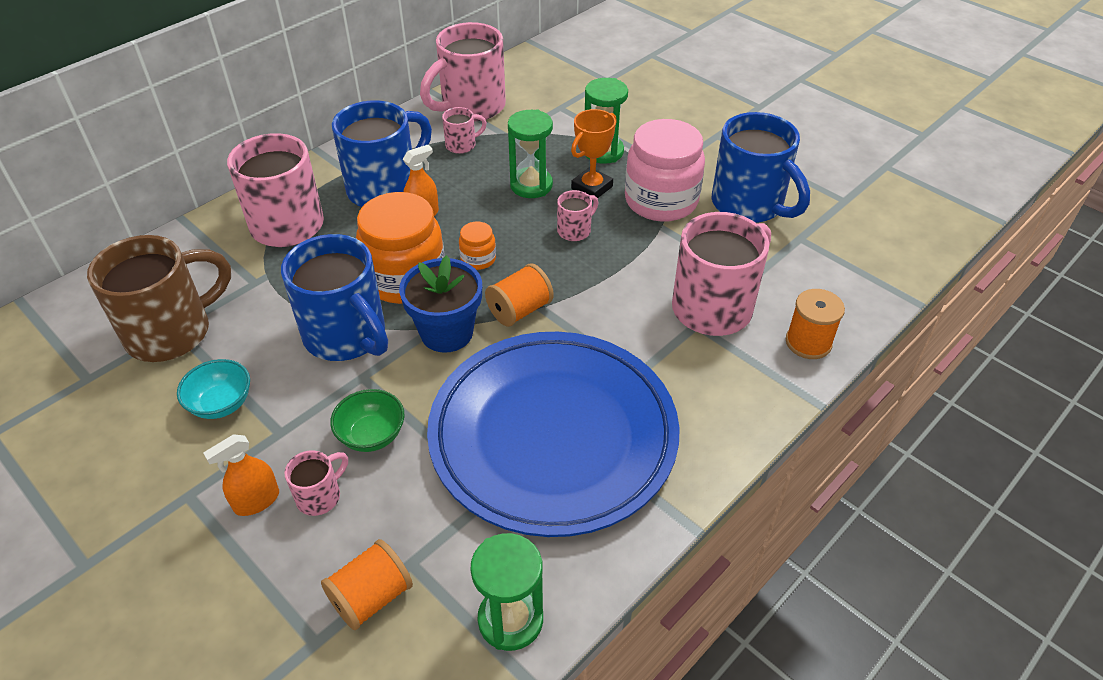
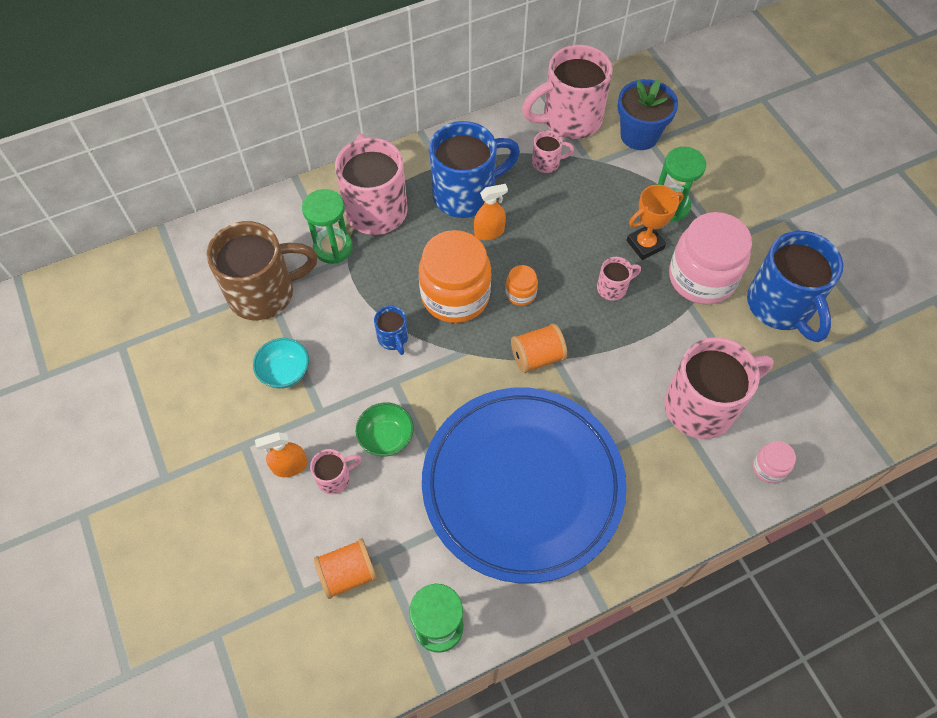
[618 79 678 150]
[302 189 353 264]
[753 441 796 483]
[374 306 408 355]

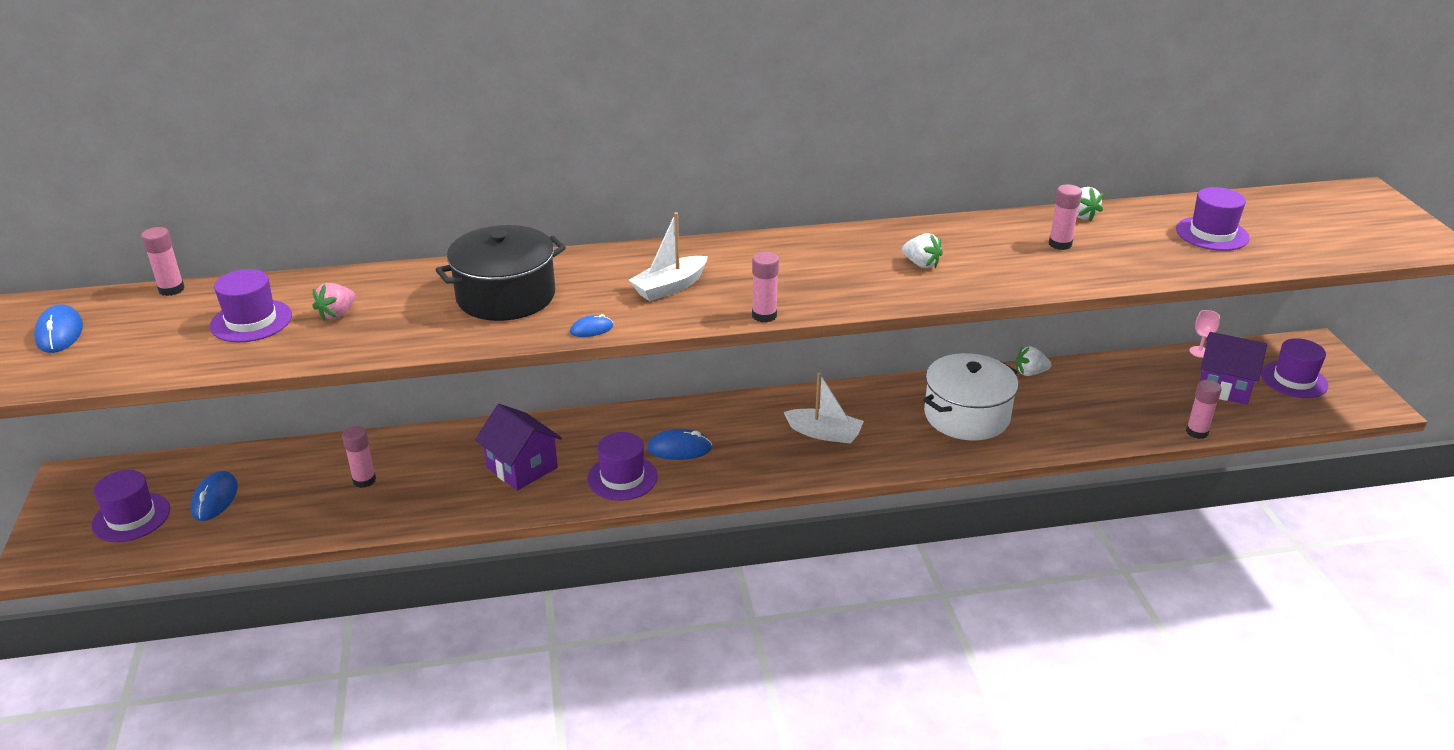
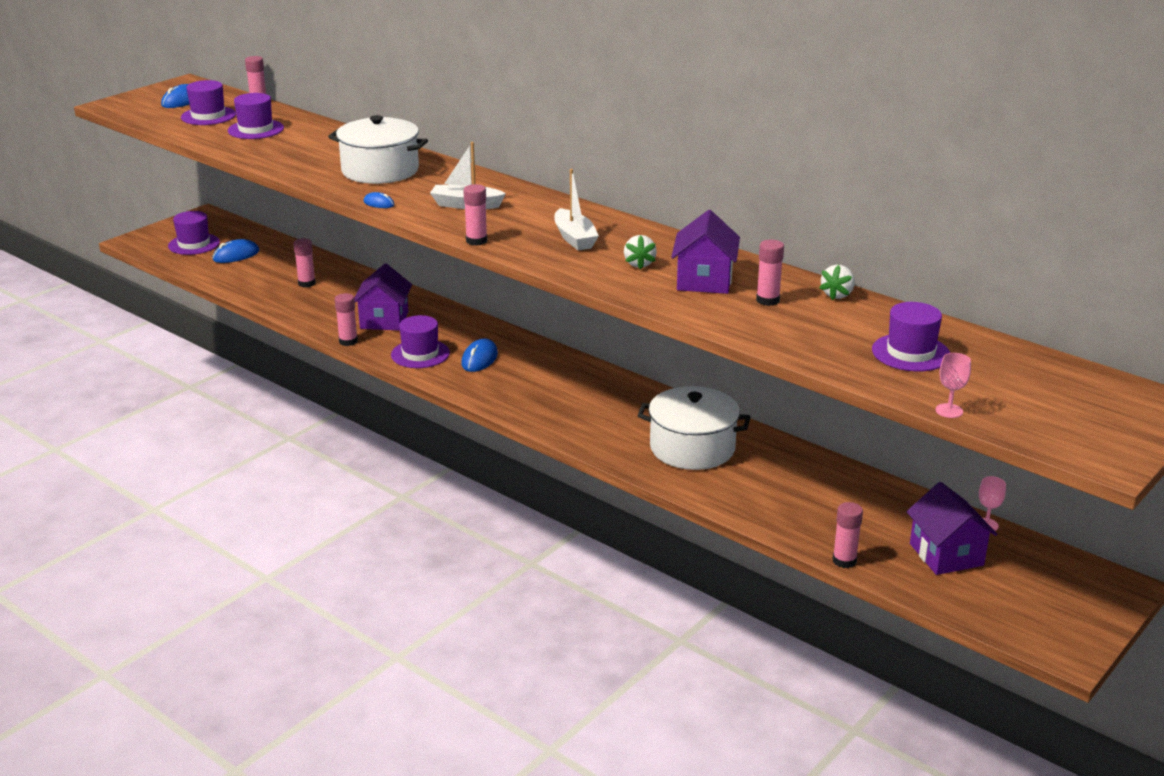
[312 283 355 321] (first image)
[1016 346 1051 376] (first image)
[335 293 358 346]
[671 210 740 294]
[935 353 971 418]
[554 169 599 251]
[181 80 236 125]
[328 115 428 184]
[461 339 498 372]

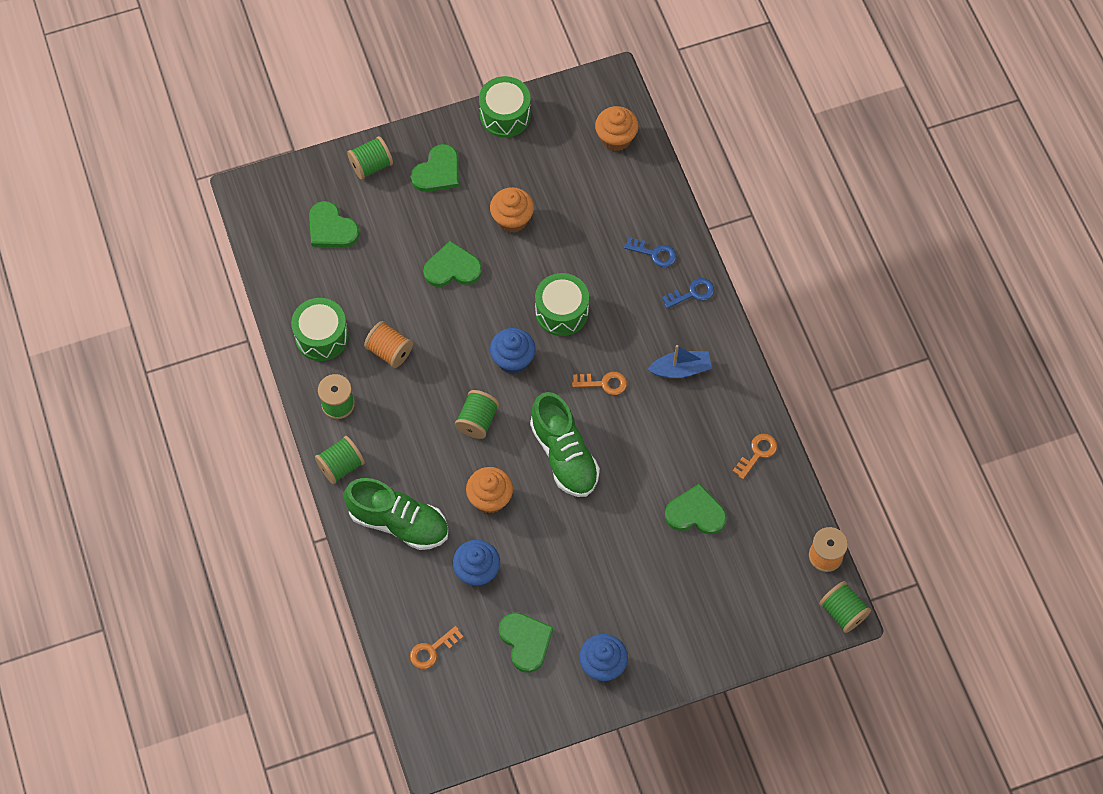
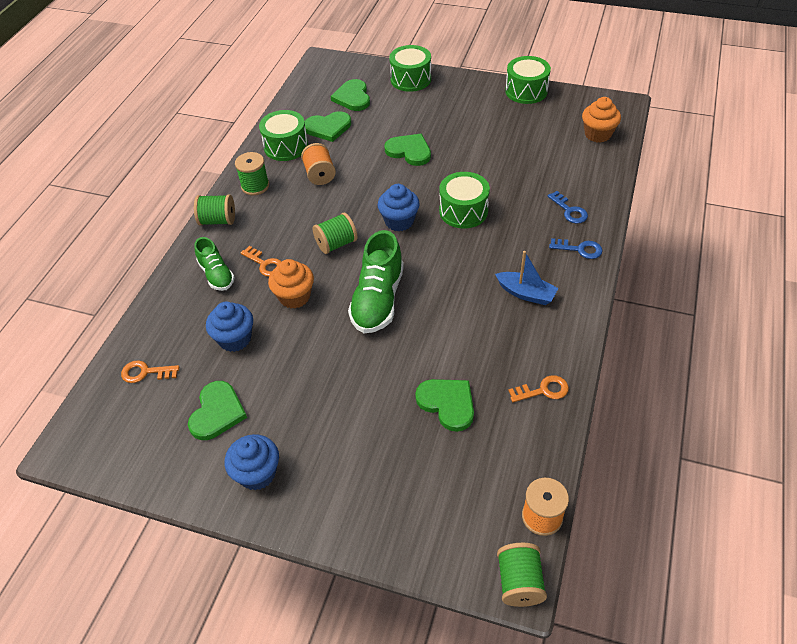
[490 187 534 233] (first image)
[304 111 351 142]
[241 246 281 277]
[389 45 431 92]
[194 237 235 291]

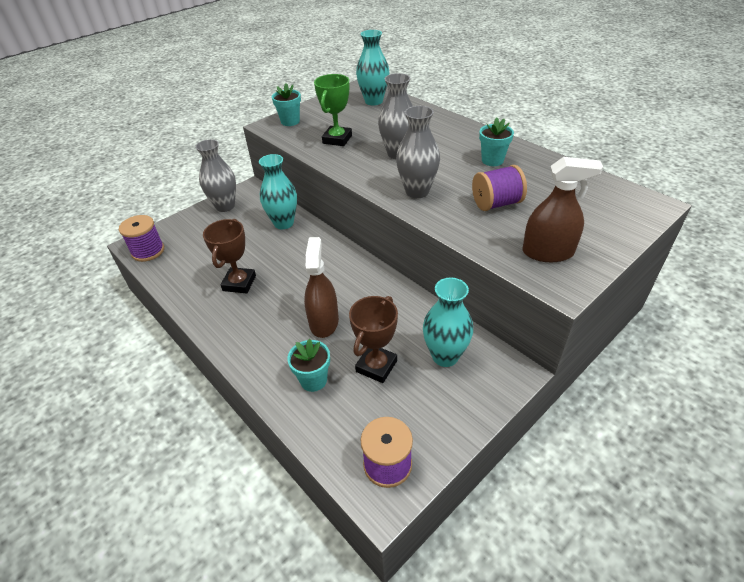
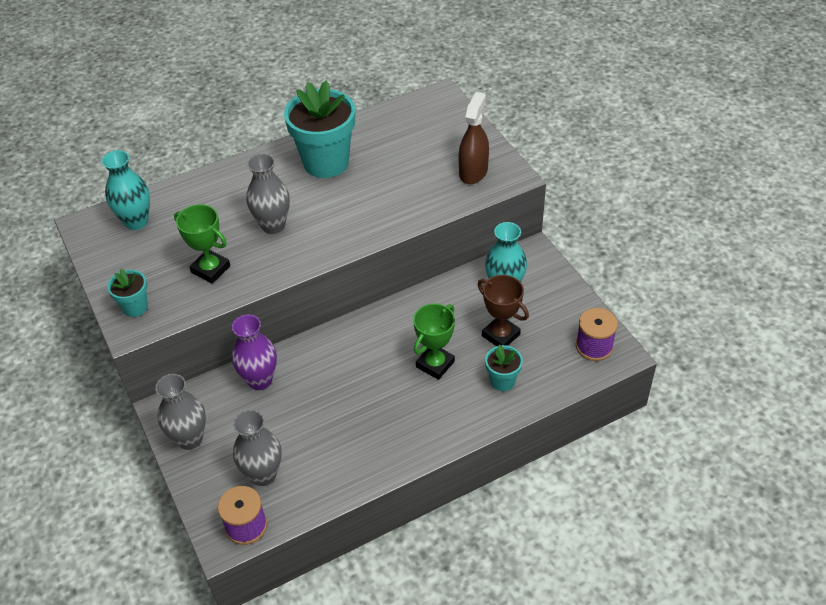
[203 219 256 293] (first image)
[472 165 527 211] (first image)
[233 410 281 486]
[413 304 455 380]
[232 314 277 390]
[284 81 355 178]

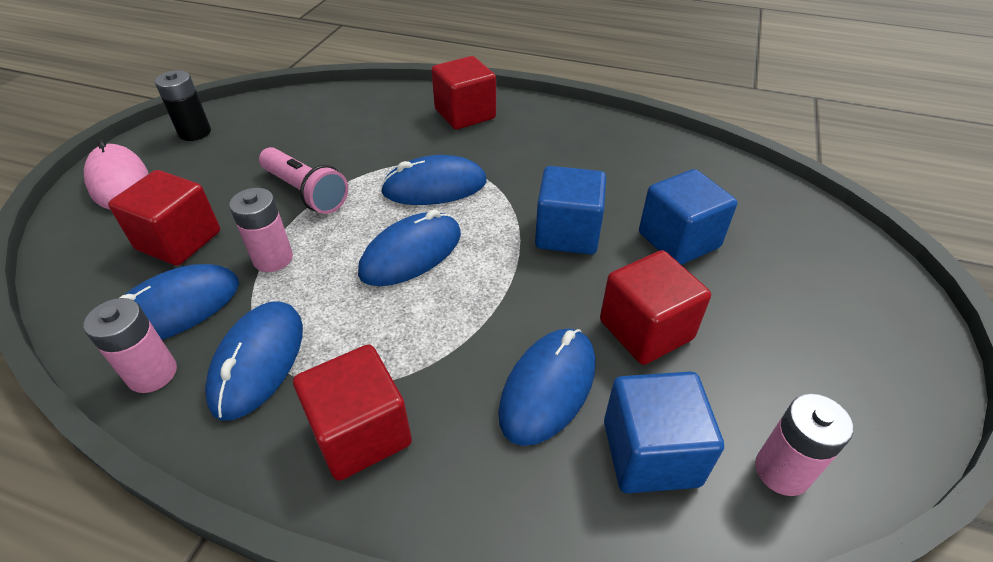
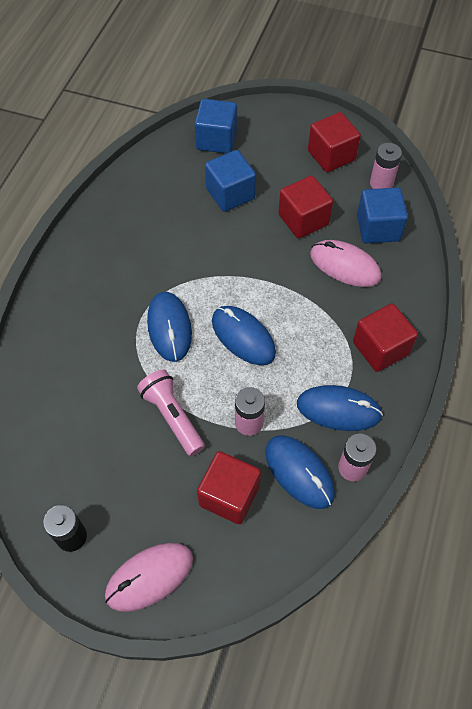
[308 112 361 172]
[195 99 237 154]
[310 240 382 287]
[137 370 205 456]

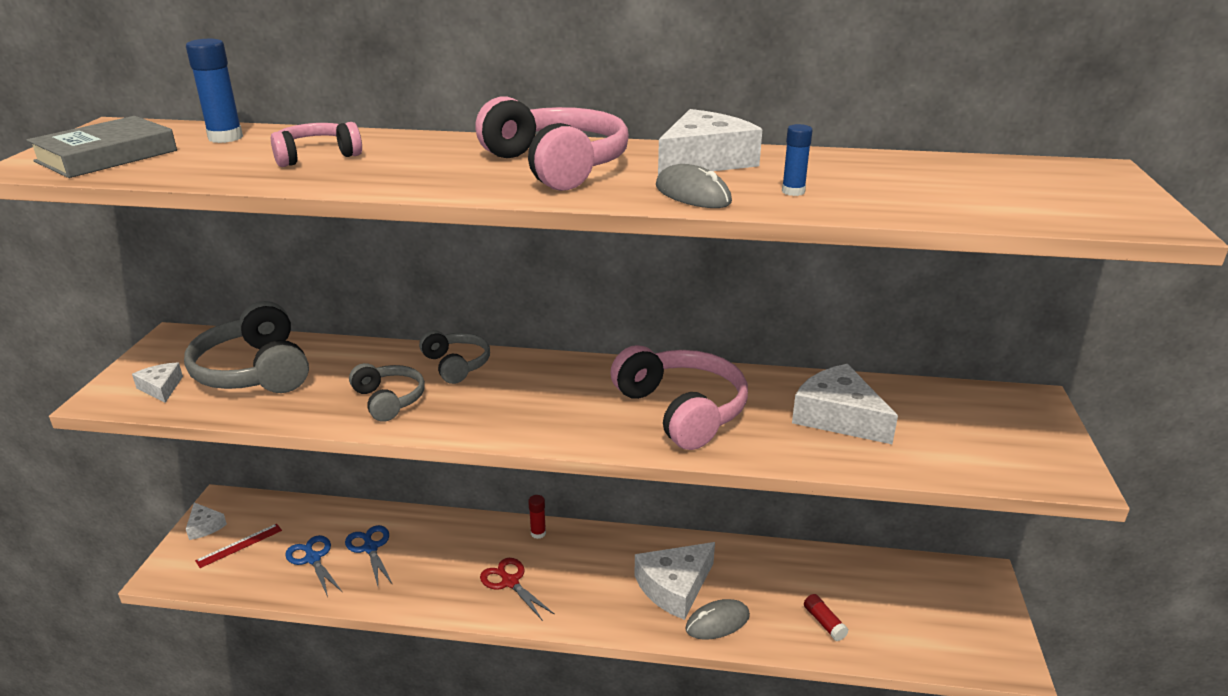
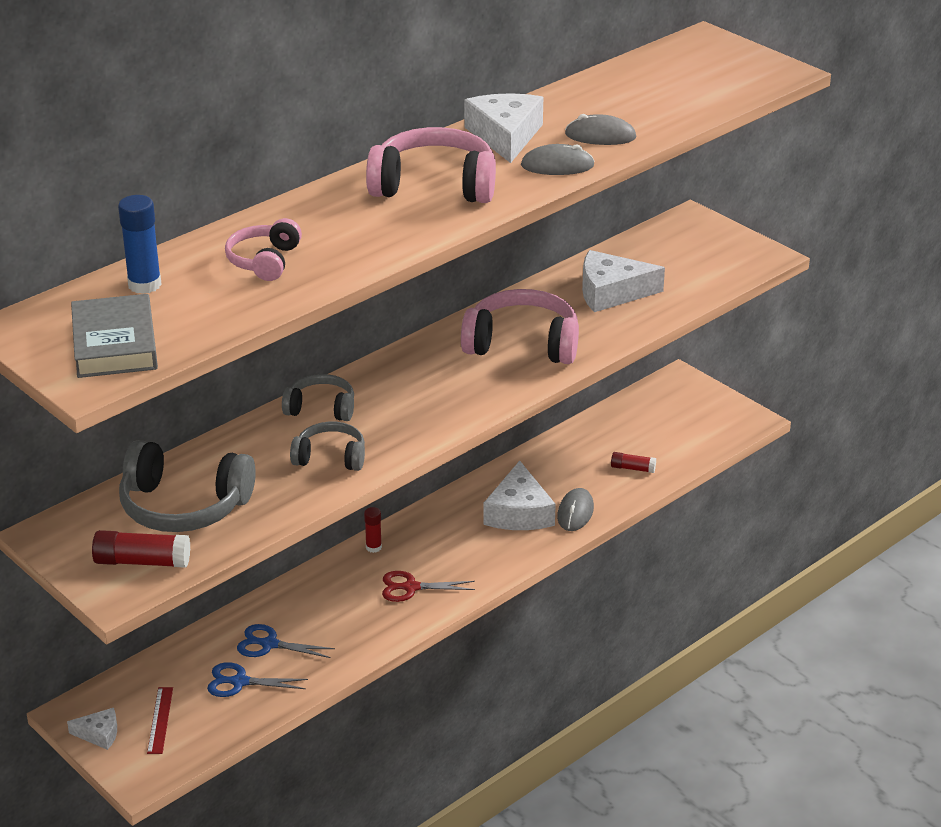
[92 530 190 568]
[565 114 637 145]

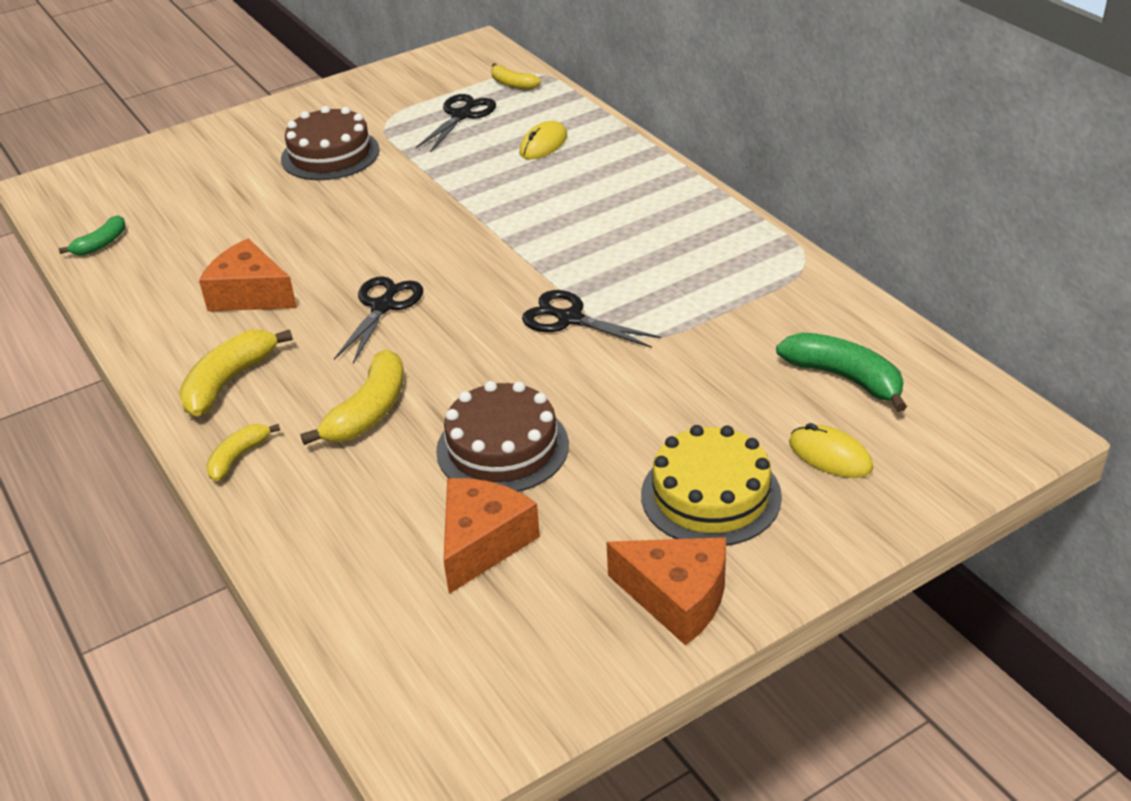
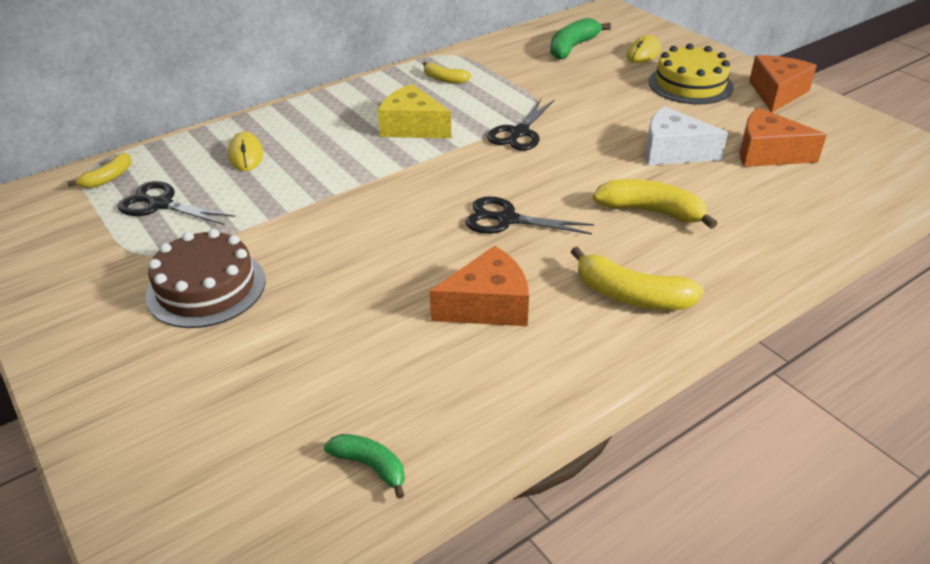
[378 84 451 138]
[423 62 472 84]
[646 106 728 165]
[430 246 529 326]
[228 132 263 171]

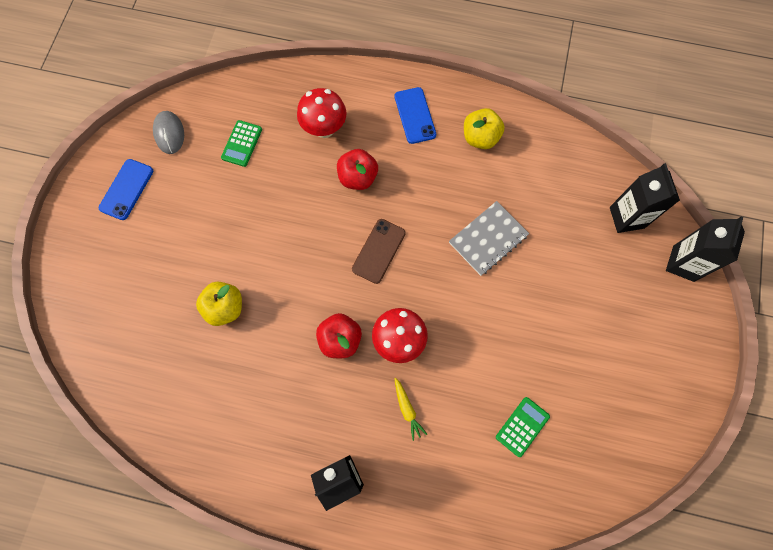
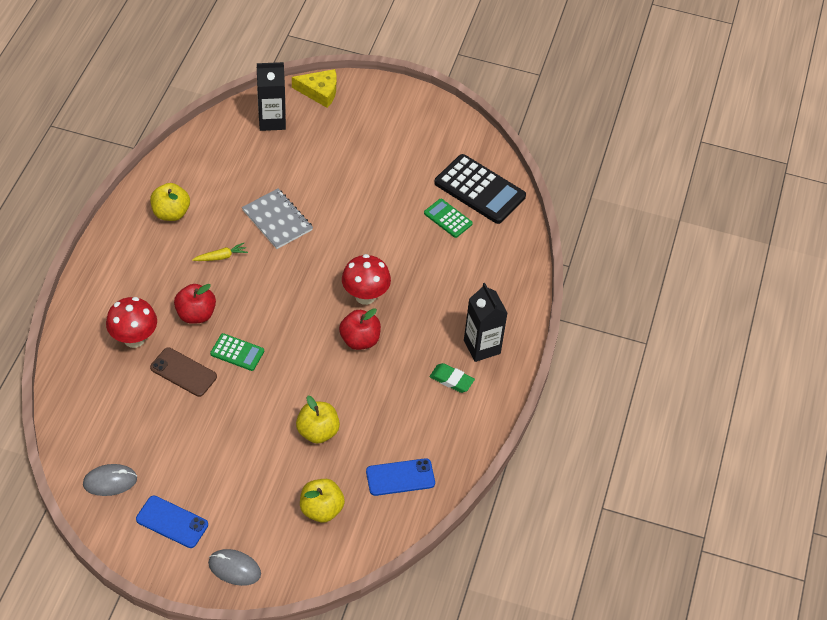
[208 549 261 586]
[300 479 345 523]
[430 363 475 393]
[434 154 526 224]
[210 333 264 371]
[150 347 217 397]
[192 243 248 261]
[366 458 435 496]
[292 69 337 108]

